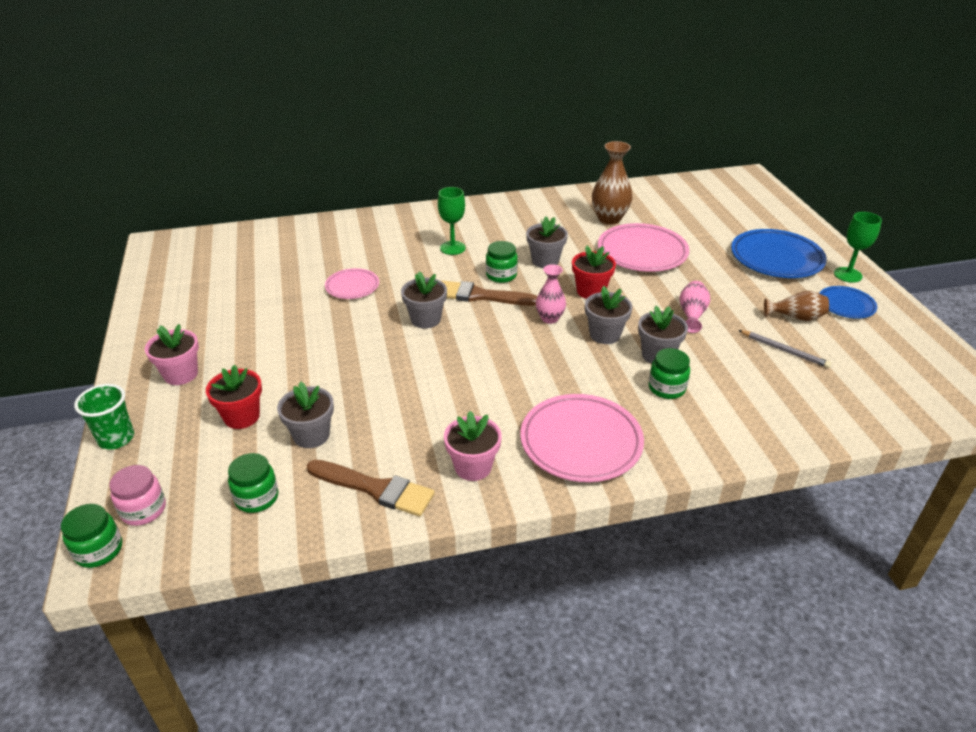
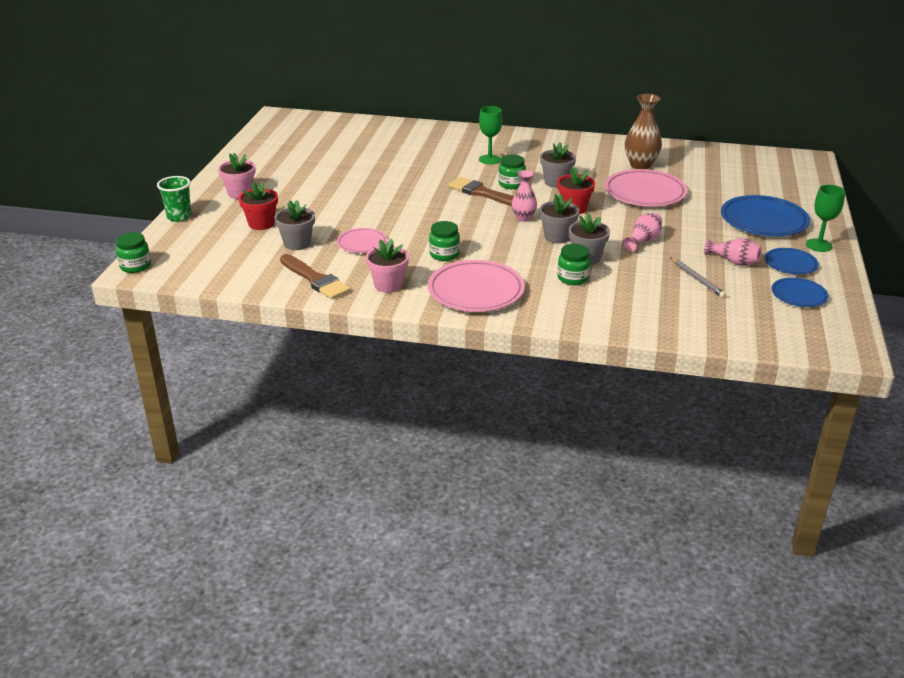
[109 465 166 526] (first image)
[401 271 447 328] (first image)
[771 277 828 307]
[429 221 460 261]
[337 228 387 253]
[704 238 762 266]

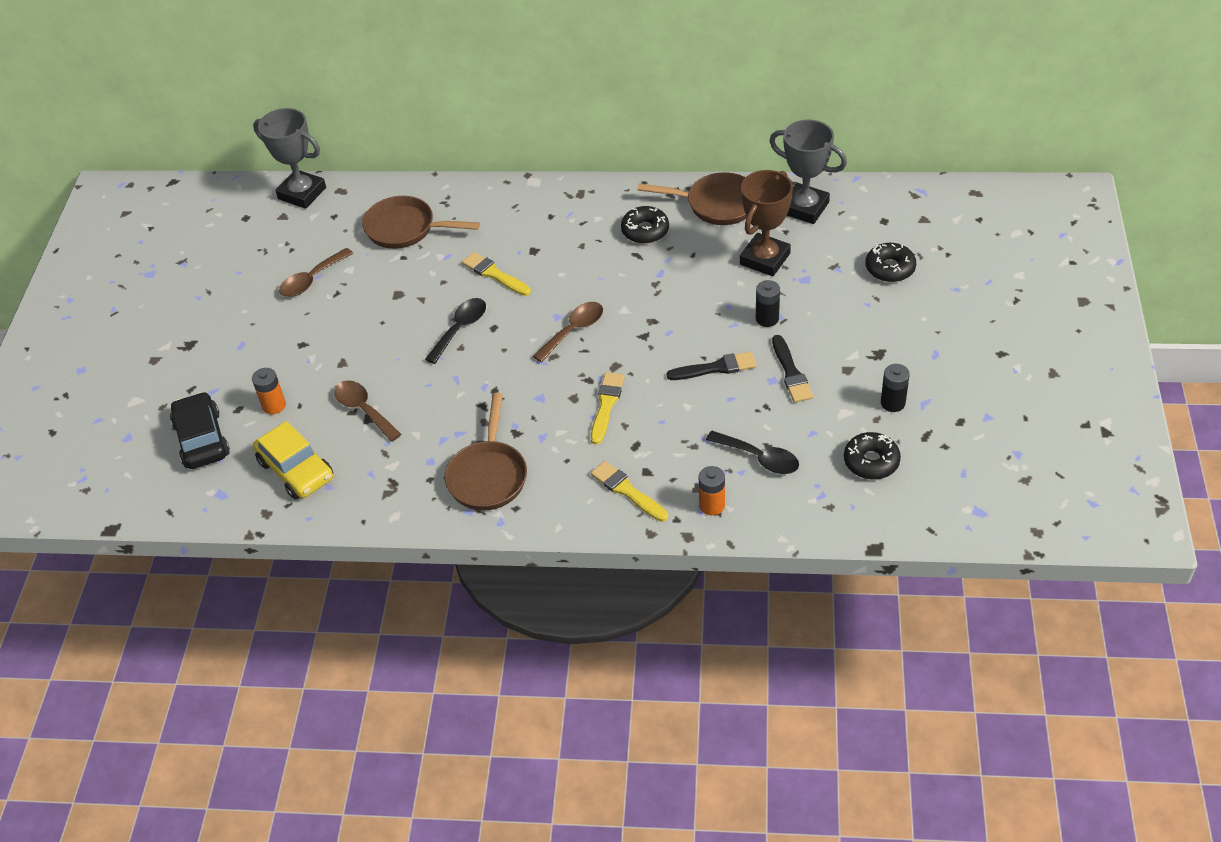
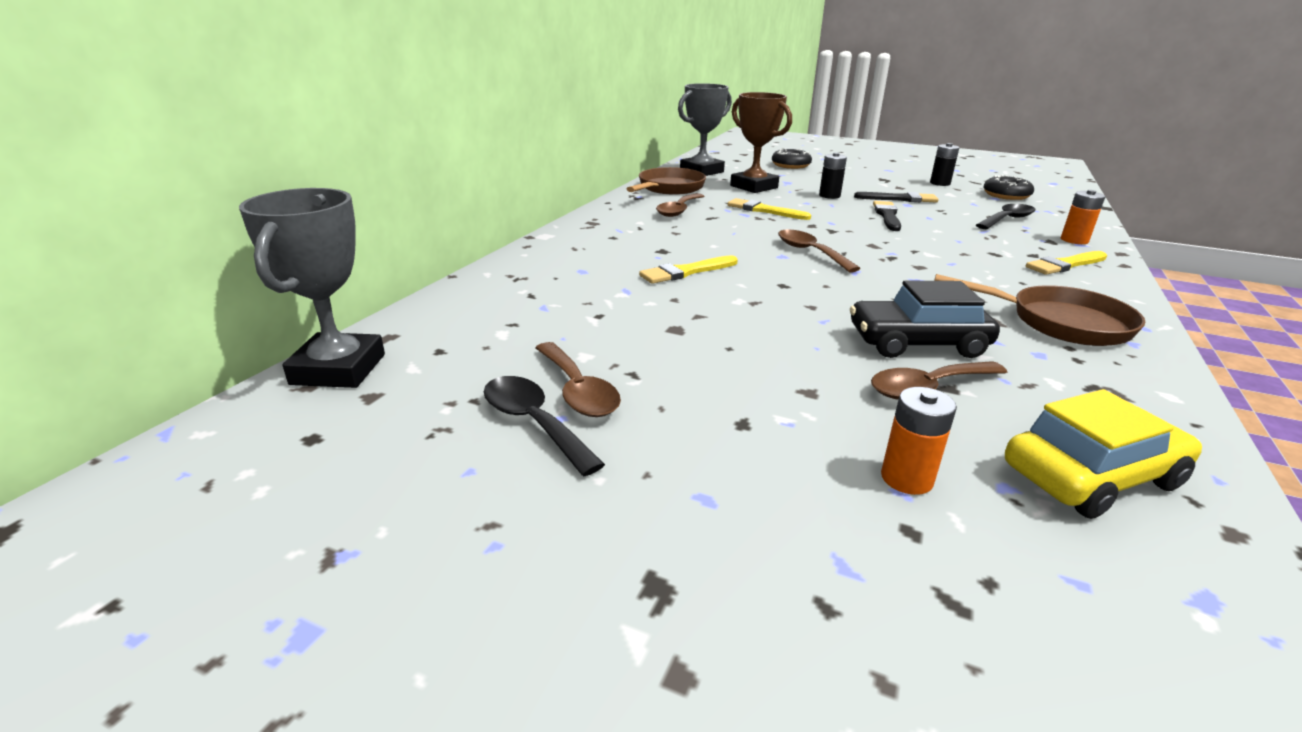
[362 196 480 249] (first image)
[850 281 1000 358]
[484 376 605 476]
[727 198 811 220]
[656 193 704 217]
[239 188 385 388]

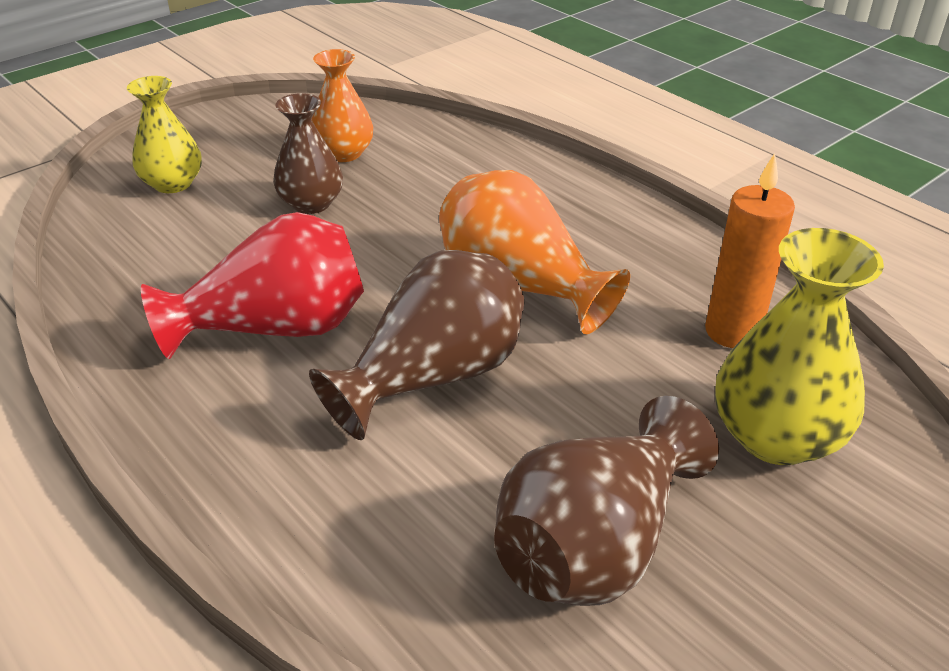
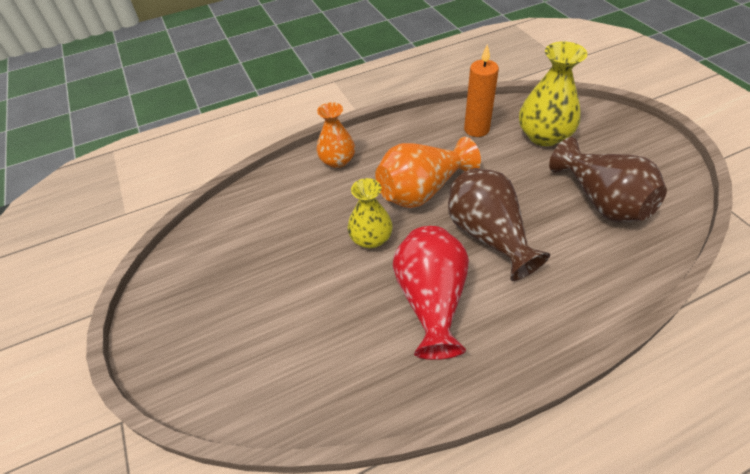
[273 93 343 214] (first image)
[348 178 393 248]
[316 102 355 168]

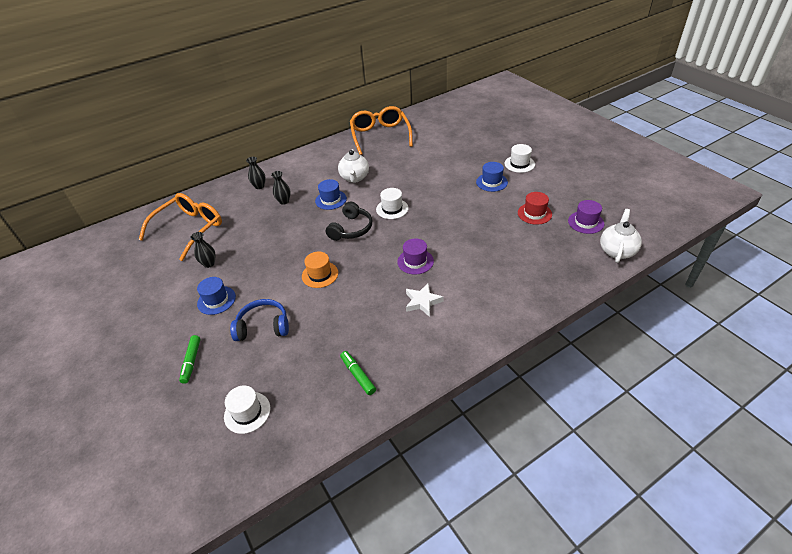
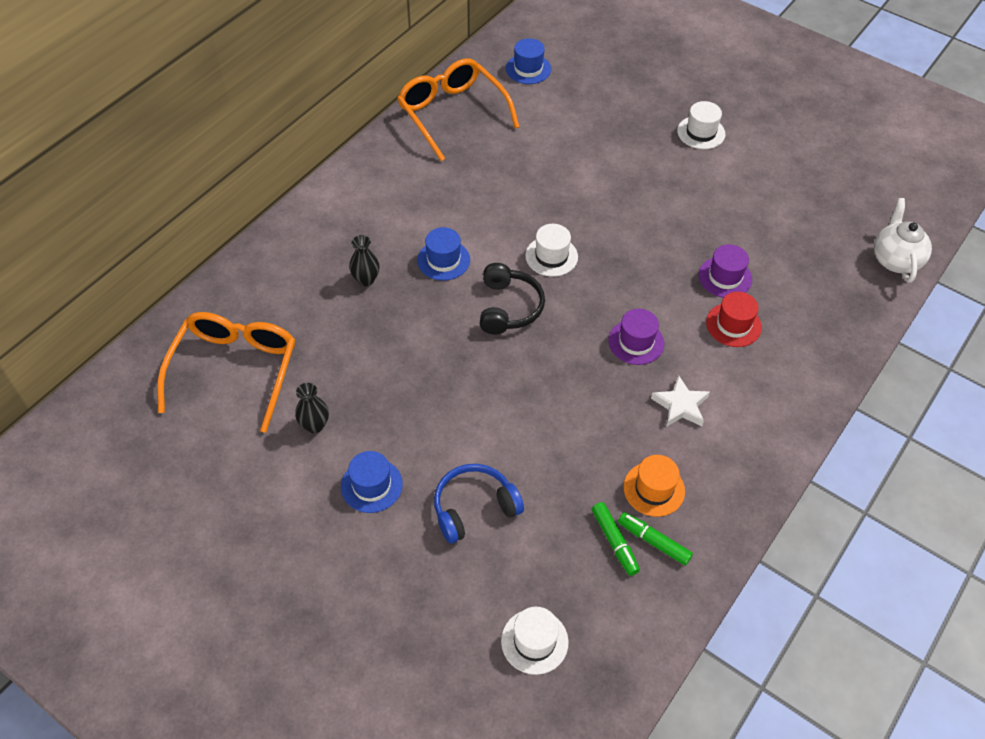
[246 157 266 189] (first image)
[338 149 369 183] (first image)
[592 502 640 576]
[623 455 685 517]
[506 38 551 84]
[706 292 762 347]
[699 244 752 298]

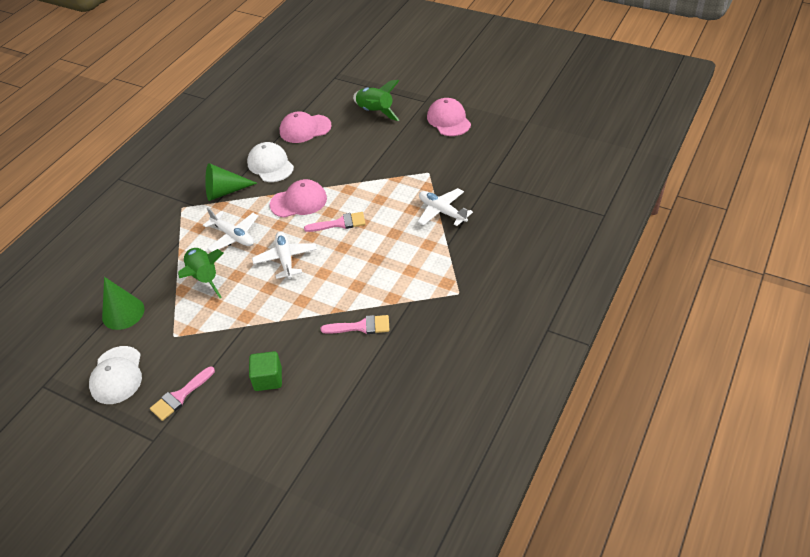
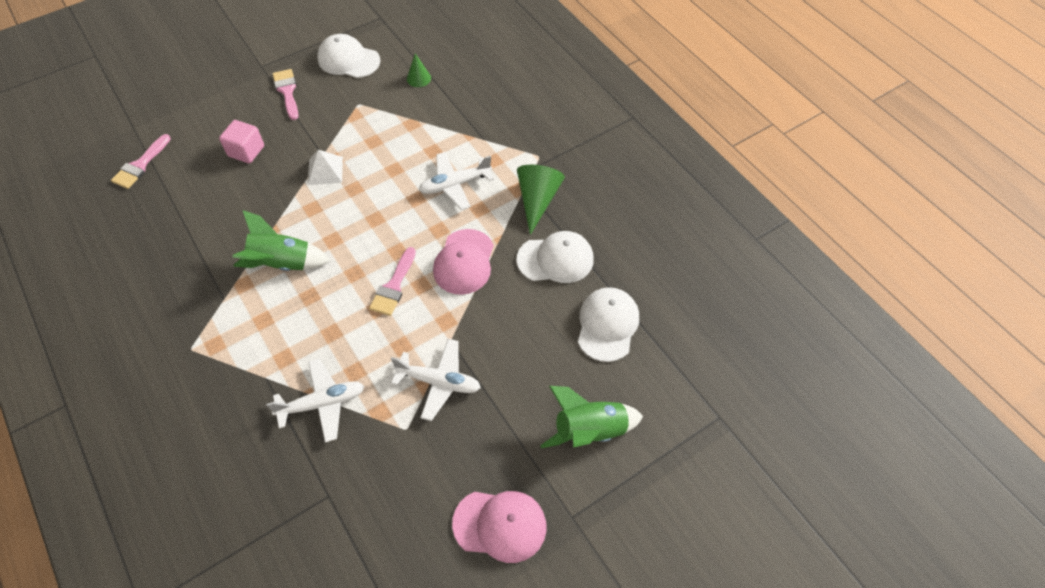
[308 150 343 185]
[233 210 331 271]
[391 339 481 421]
[111 134 171 189]
[219 120 264 163]
[578 287 639 362]
[407 53 431 87]

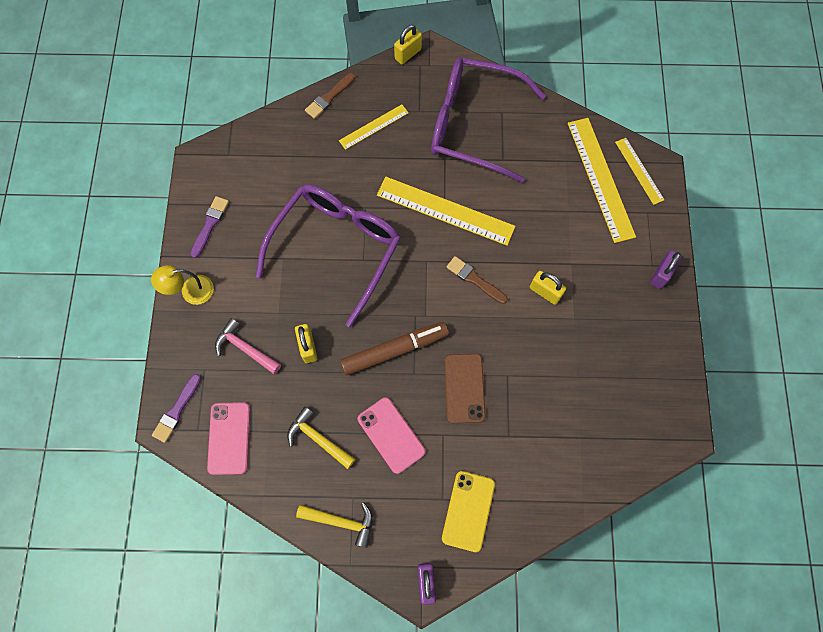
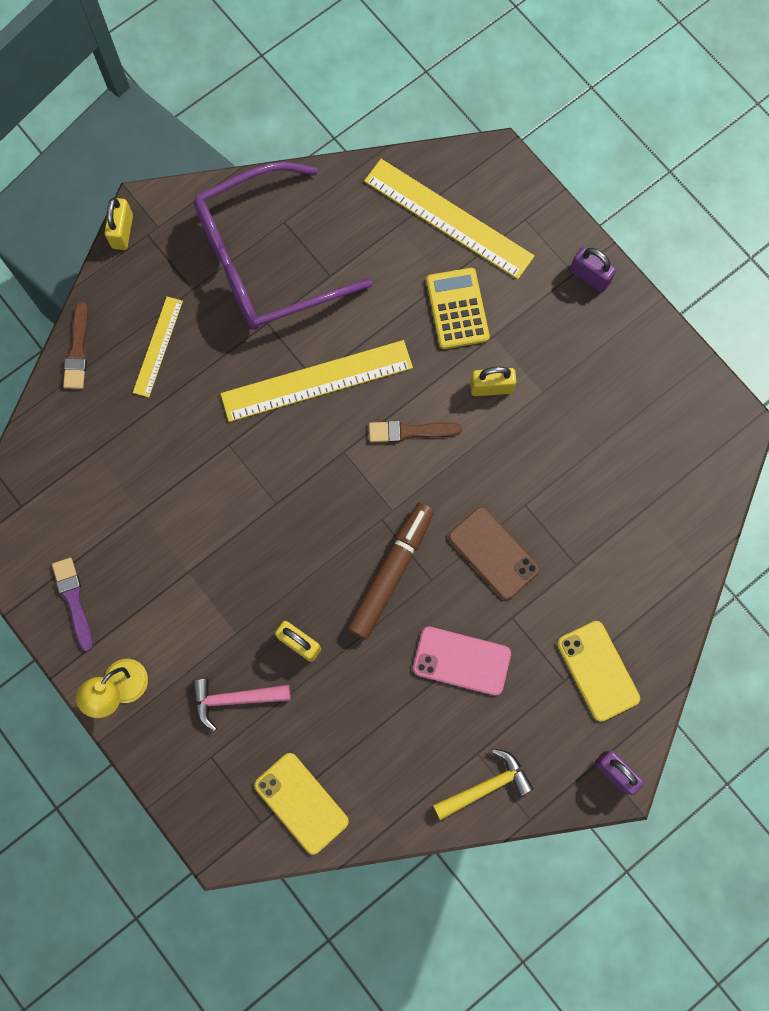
[152 374 201 443] (first image)
[256 184 401 327] (first image)
[287 406 355 469] (first image)
[615 138 664 205] (first image)
[426 268 490 349]
[254 753 349 855]
[570 247 616 292]

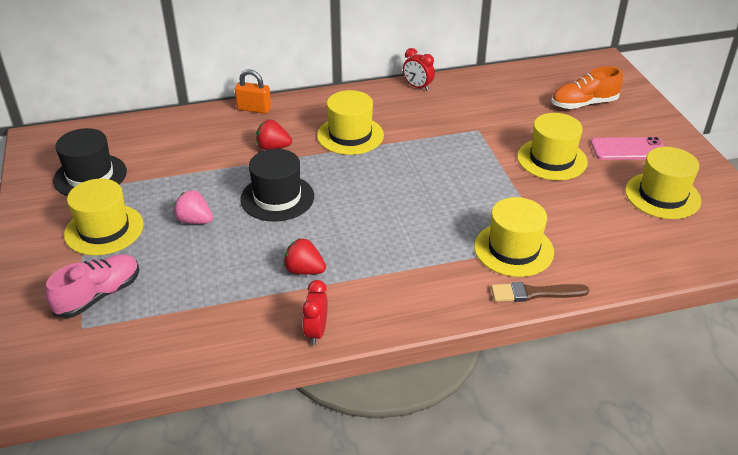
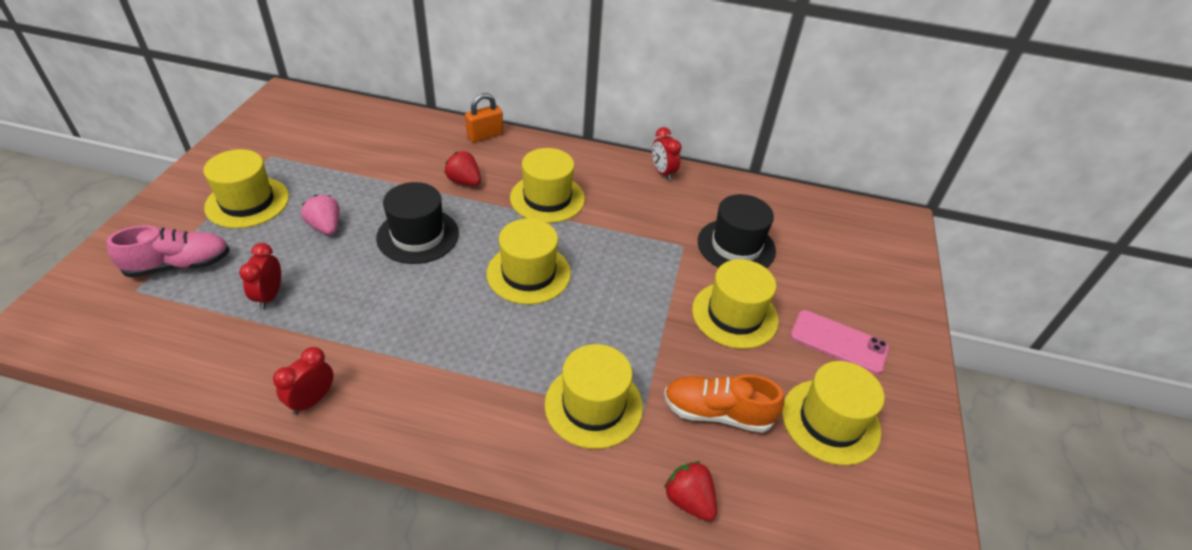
[491 282 589 302] (first image)
[239 243 281 309]
[486 218 571 305]
[698 194 776 268]
[664 461 717 521]
[664 374 784 433]
[465 93 503 142]

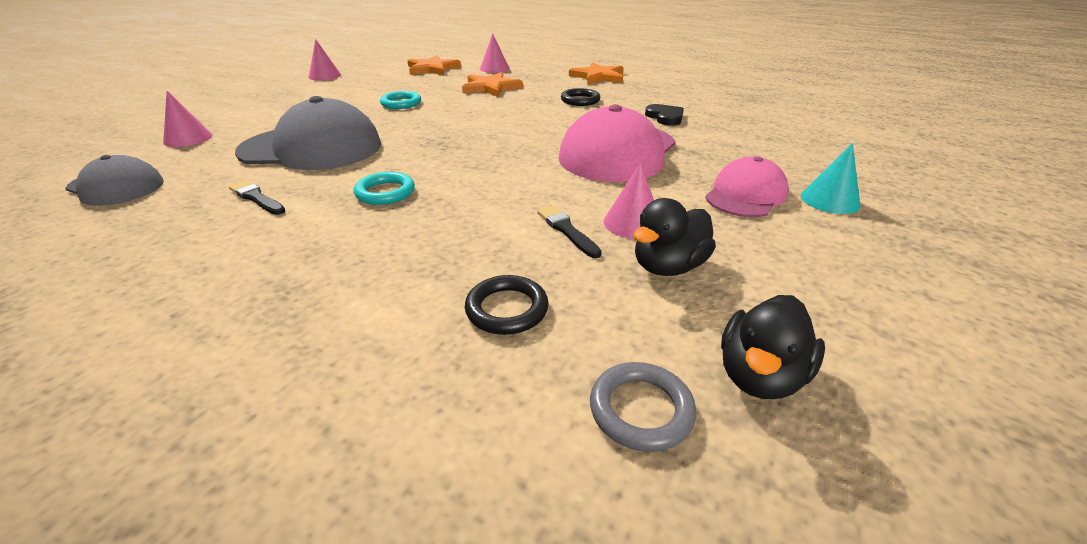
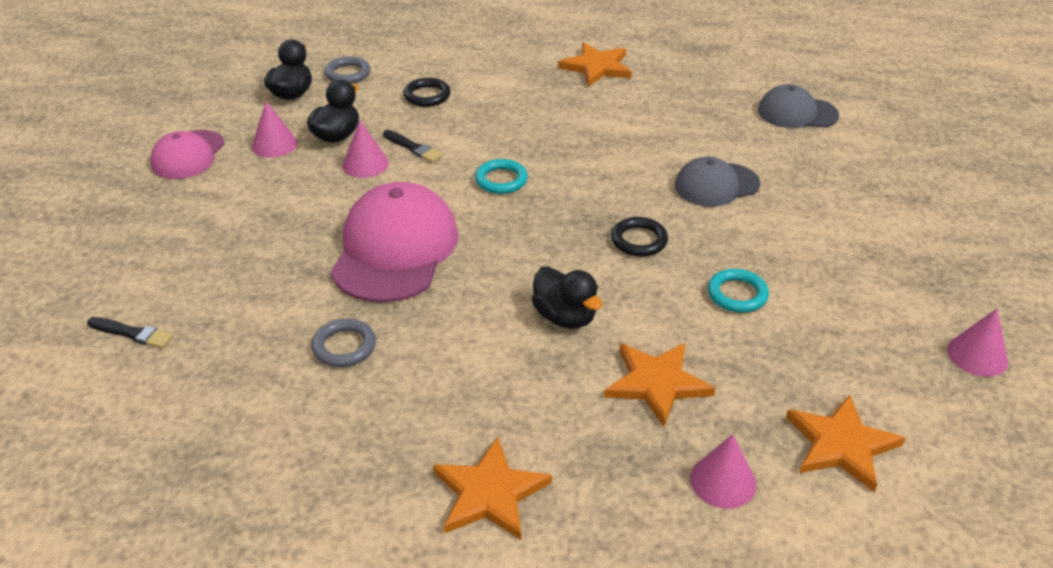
[801 143 861 214] (first image)
[532 267 602 329]
[558 43 632 87]
[251 101 298 158]
[87 317 173 349]
[475 159 528 194]
[611 217 668 256]
[150 130 225 179]
[311 319 376 367]
[675 157 760 207]

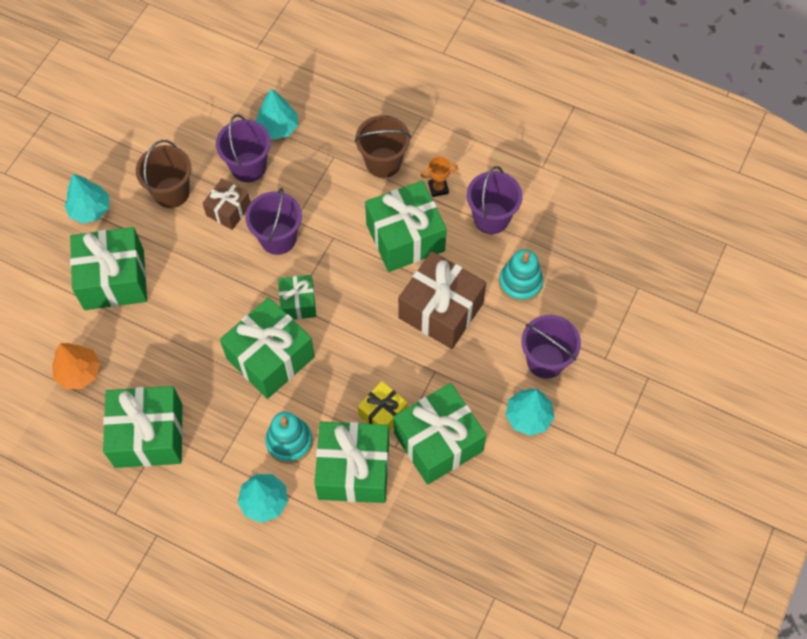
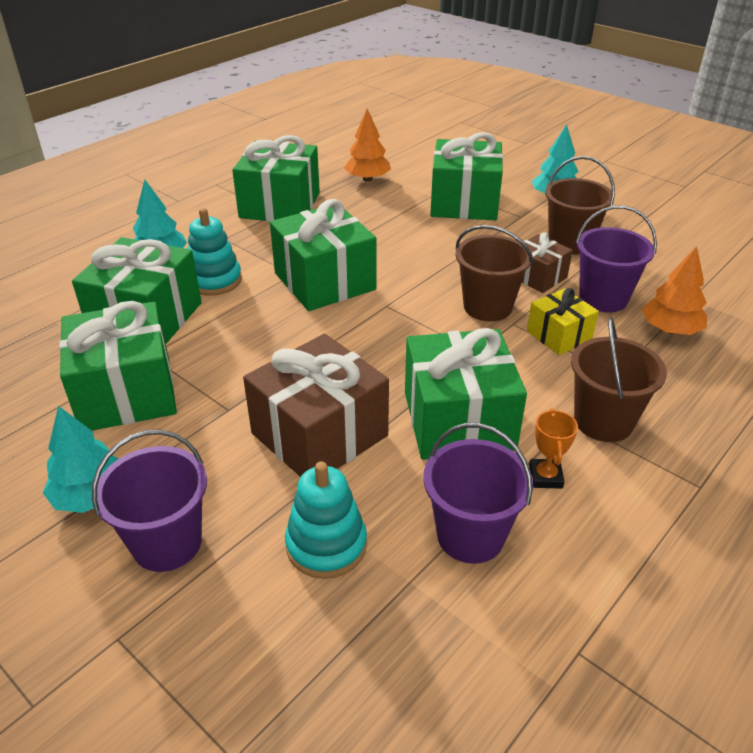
[278 275 316 320] (first image)
[527 288 599 355]
[456 225 533 321]
[642 246 707 335]

